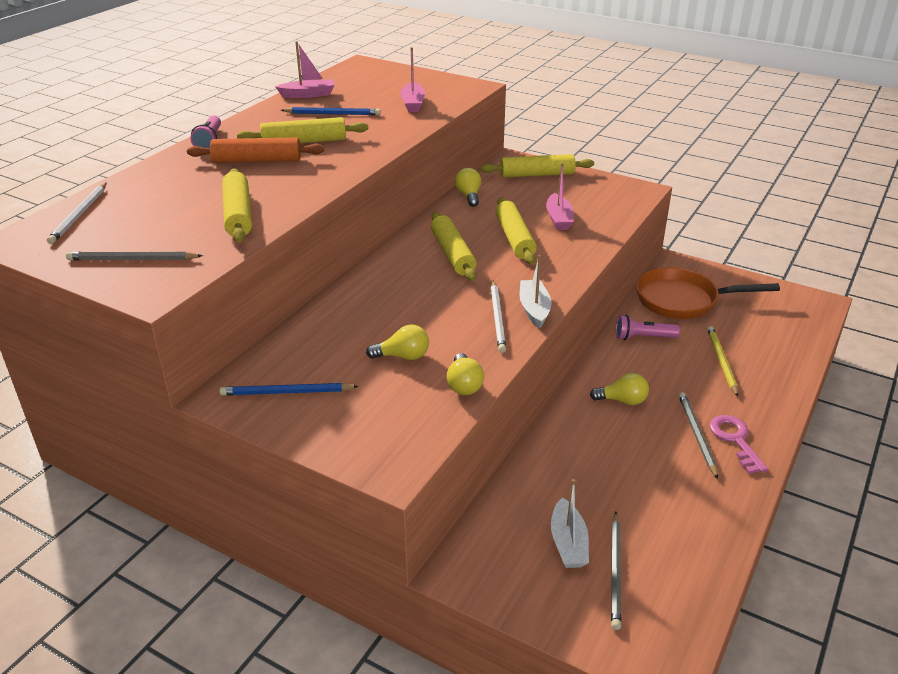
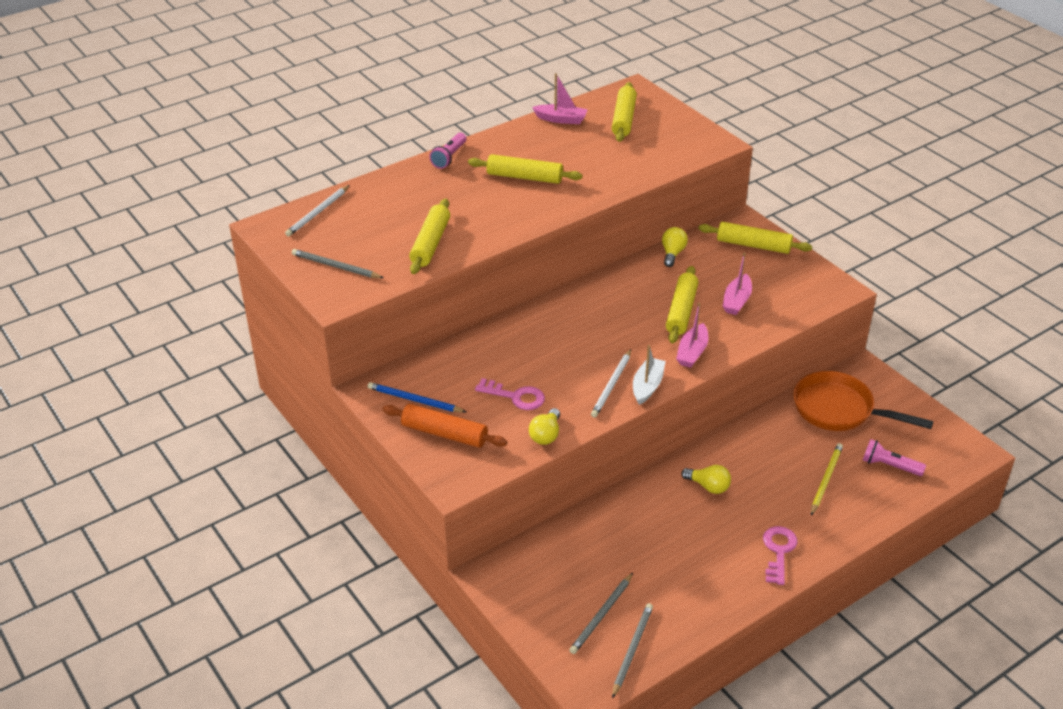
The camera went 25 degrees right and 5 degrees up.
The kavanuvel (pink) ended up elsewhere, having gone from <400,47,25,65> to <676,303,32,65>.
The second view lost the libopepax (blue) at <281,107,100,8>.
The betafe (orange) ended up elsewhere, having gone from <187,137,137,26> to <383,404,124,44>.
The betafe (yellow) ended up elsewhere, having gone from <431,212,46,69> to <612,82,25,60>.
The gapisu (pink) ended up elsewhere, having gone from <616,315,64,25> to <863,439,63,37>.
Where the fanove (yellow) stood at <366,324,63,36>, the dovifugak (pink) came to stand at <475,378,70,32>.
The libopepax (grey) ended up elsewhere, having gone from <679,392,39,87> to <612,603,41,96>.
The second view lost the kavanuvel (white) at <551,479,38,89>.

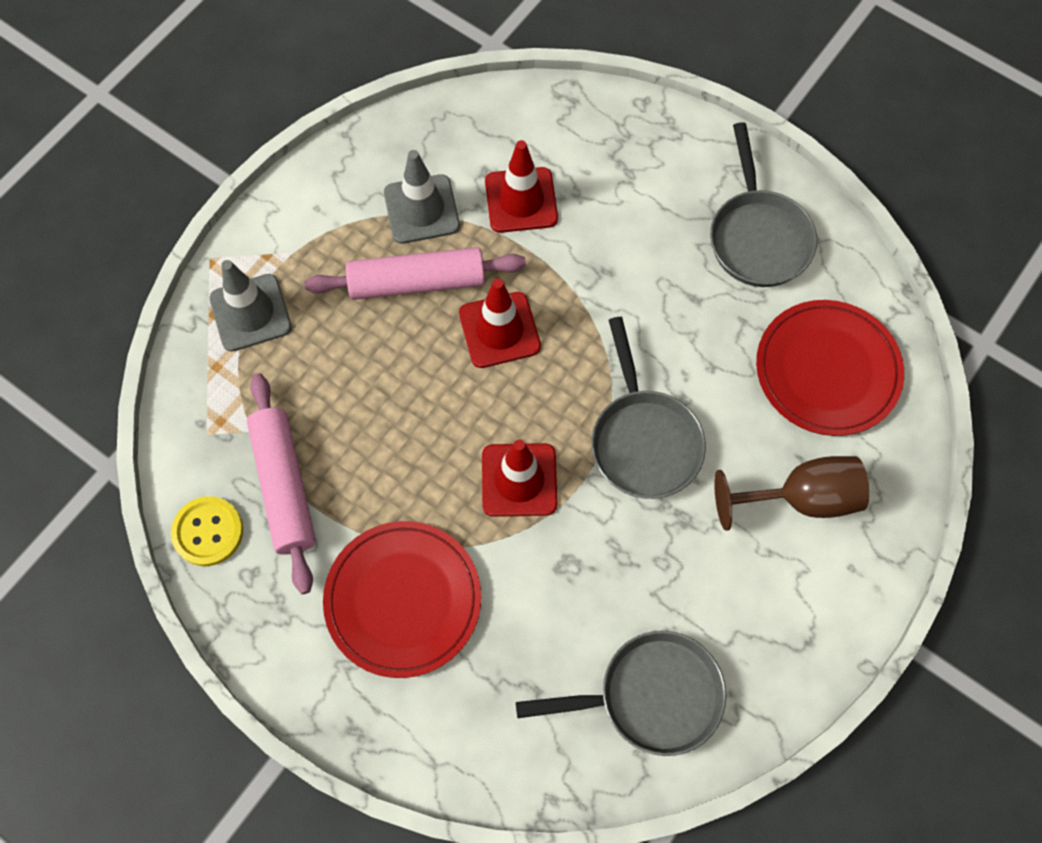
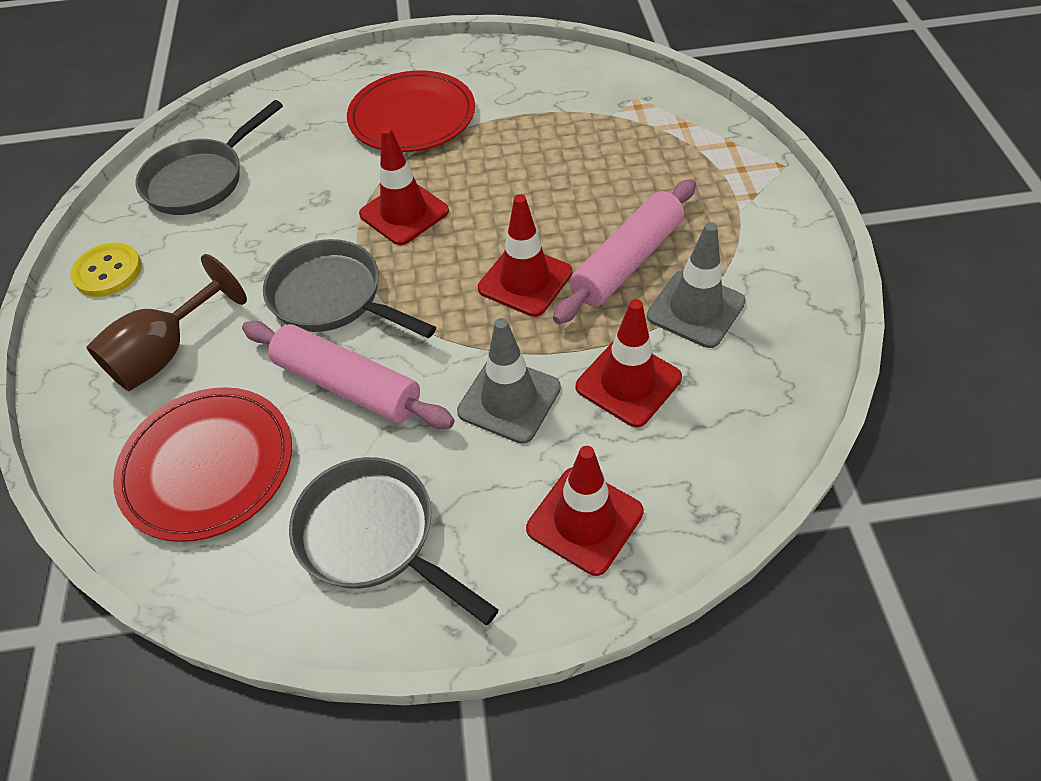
The camera went 140 degrees right and 15 degrees down.
The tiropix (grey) ended up elsewhere, having gone from <209,260,83,92> to <457,318,104,126>.
The betafe (pink) ended up elsewhere, having gone from <247,373,69,221> to <242,321,213,108>.
The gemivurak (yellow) ended up elsewhere, having gone from <171,496,72,70> to <70,242,72,55>.
The second view gained the tiropix (red) at <526,446,118,130>.

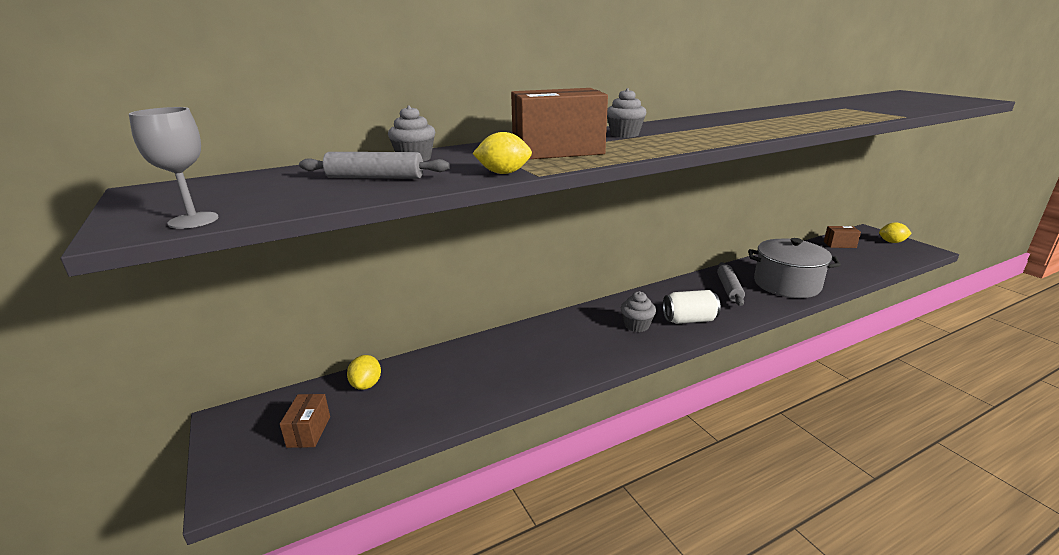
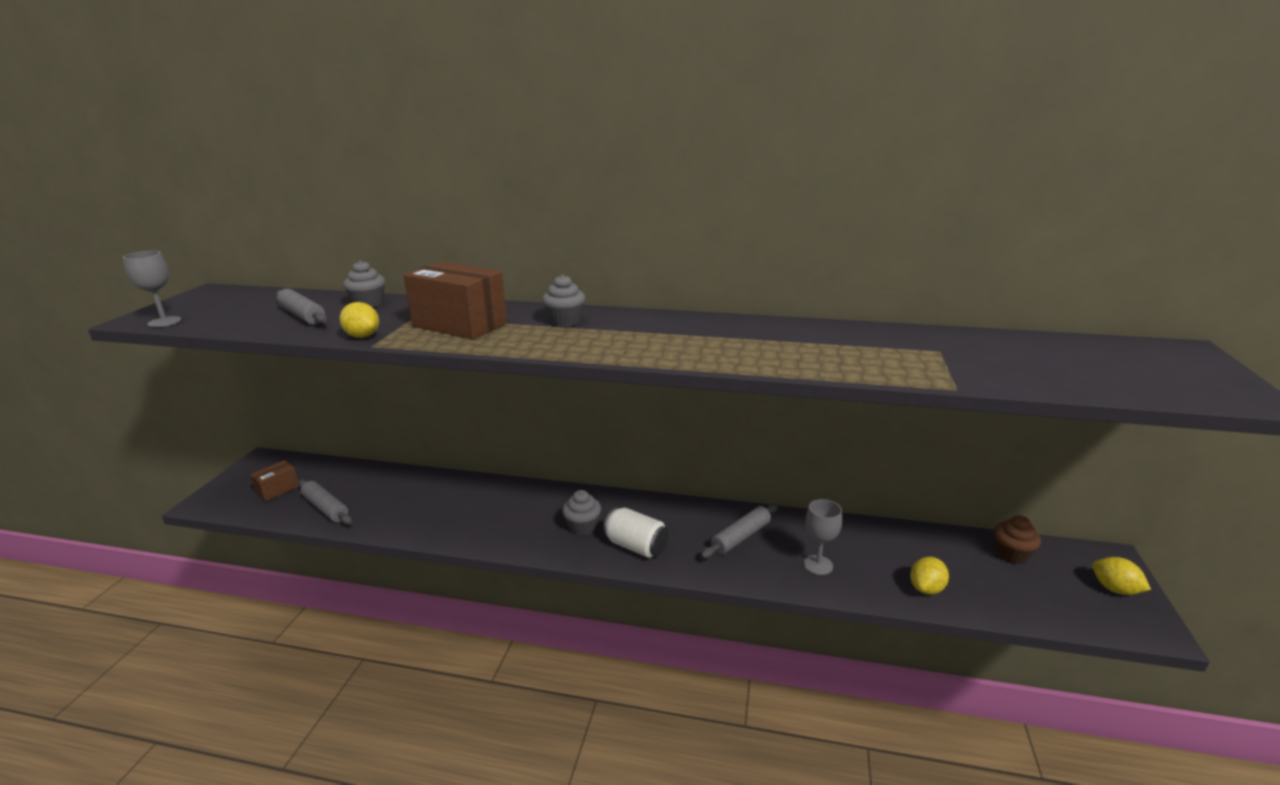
The camera went 40 degrees right and 0 degrees up.
Where the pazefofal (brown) stood at <824,226,37,22>, the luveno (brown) came to stand at <994,516,47,48>.
Where the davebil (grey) stood at <748,238,93,60>, the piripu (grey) came to stand at <804,499,38,76>.
The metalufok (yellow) ended up elsewhere, having gone from <347,355,34,35> to <910,557,39,38>.
The second view gained the betafe (grey) at <298,479,54,46>.

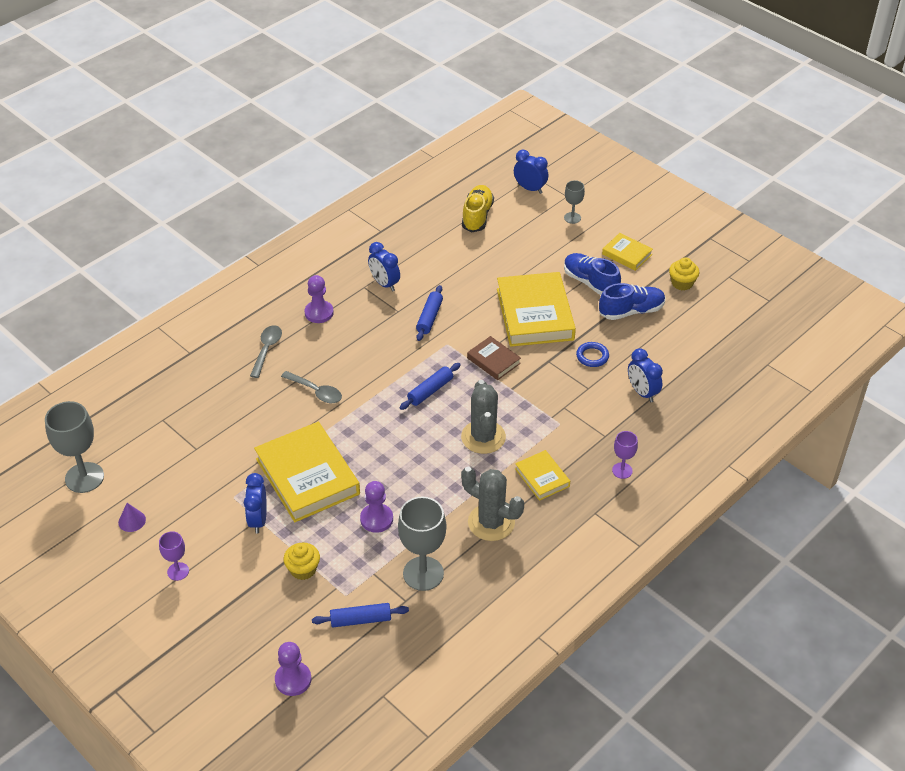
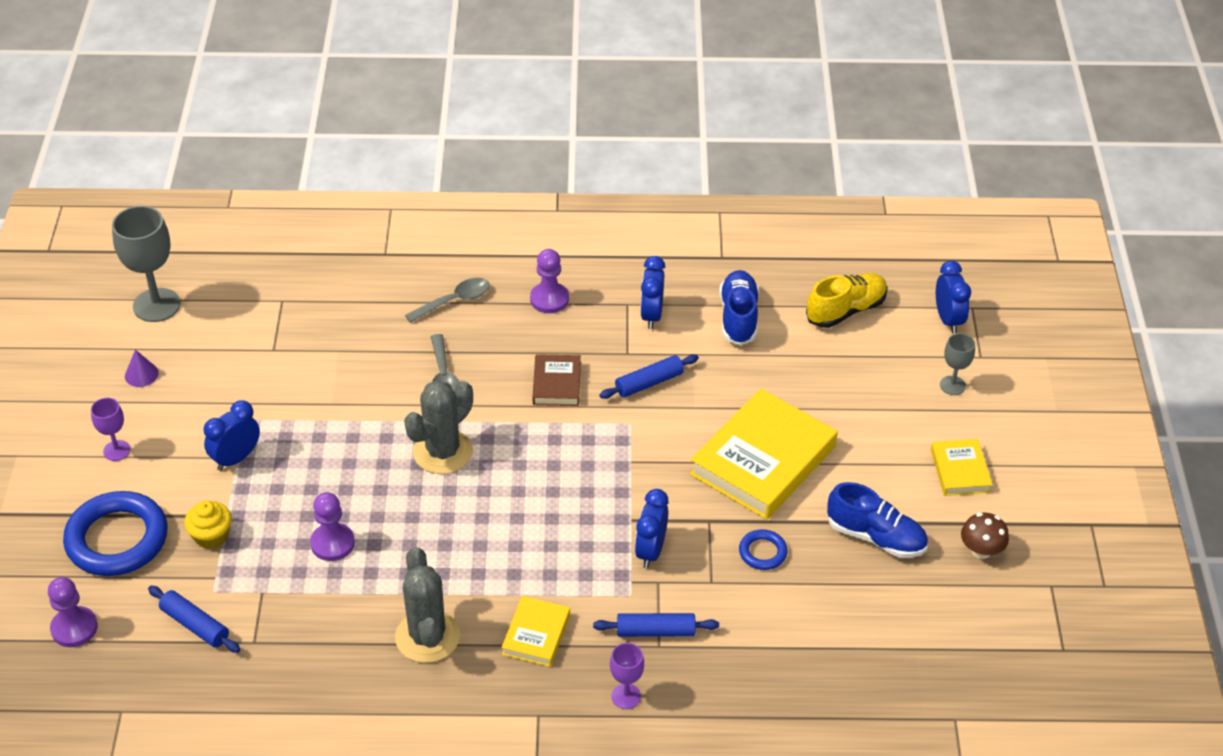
The camera went 45 degrees right and 0 degrees up.
The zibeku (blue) ended up elsewhere, having gone from <564,253,57,42> to <719,270,40,75>.
Where the luveno (yellow) stood at <669,257,30,34>, the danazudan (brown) came to stand at <961,512,48,47>.
The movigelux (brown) ended up elsewhere, having gone from <467,336,54,44> to <532,354,49,52>.
The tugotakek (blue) ended up elsewhere, having gone from <628,348,35,54> to <635,489,33,79>.
The betafe (blue) ended up elsewhere, having gone from <400,363,61,47> to <593,613,126,24>.
The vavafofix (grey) ended up elsewhere, having gone from <461,380,45,74> to <404,380,69,94>.
The second view lost the movigelux (yellow) at <254,422,106,100>.
The second view lost the piripu (grey) at <398,497,48,94>.
The second view gained the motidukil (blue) at <63,491,105,85>.

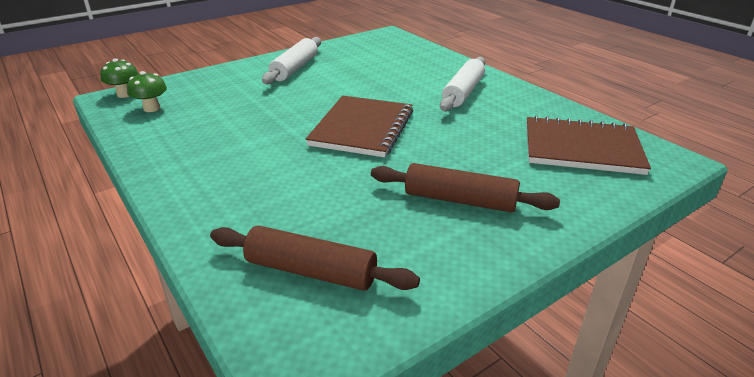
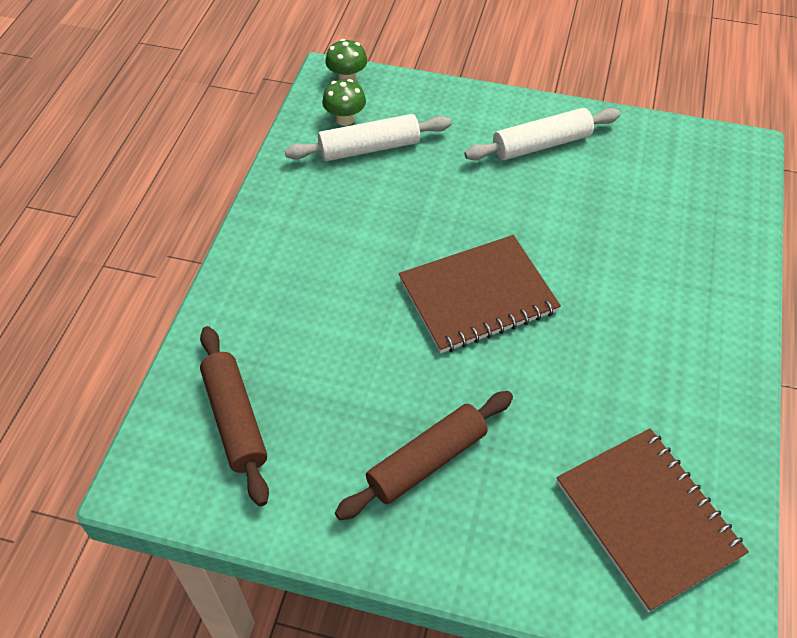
The camera went 50 degrees right and 20 degrees up.
The betafe (white) ended up elsewhere, having gone from <440,57,45,54> to <285,114,166,47>.
The betafe (brown) at <371,163,189,49> ended up facing another way, 75 degrees clockwise from before.

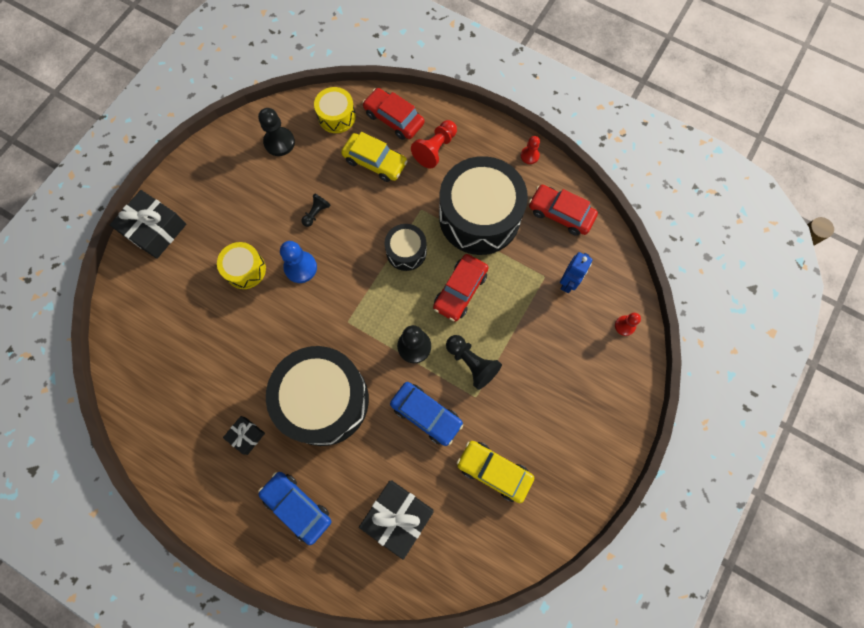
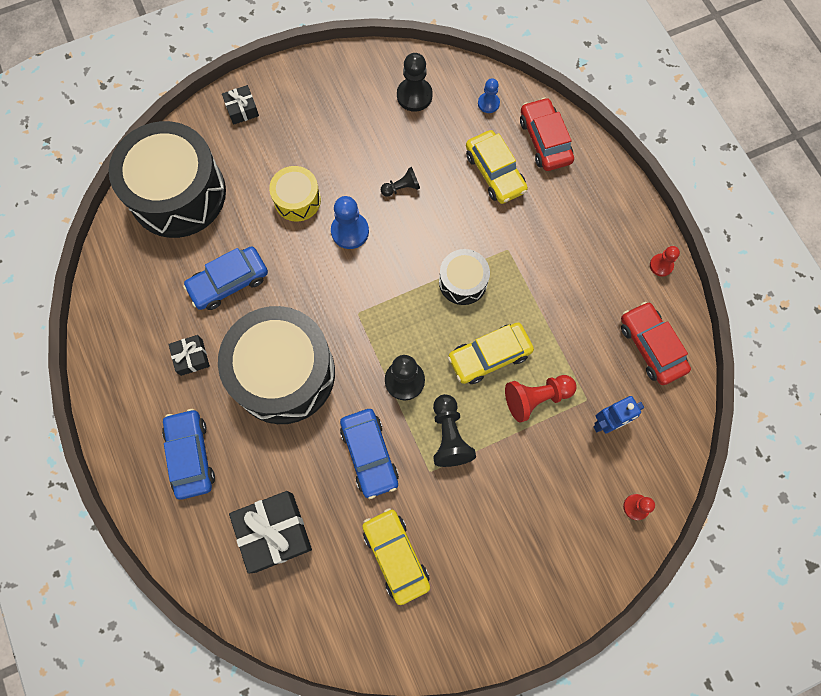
The camera went 35 degrees right and 0 degrees up.
Where the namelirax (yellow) stood at <314,87,42,46>, the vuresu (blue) came to stand at <478,78,22,35>.
The vuresu (red) ended up elsewhere, having gone from <411,120,46,48> to <505,375,71,47>.
The namelirax (black) ended up elsewhere, having gone from <439,156,89,99> to <109,121,117,117>.
The size of the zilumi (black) at <110,190,76,69> changed by a factor of 0.53.
What was the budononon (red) at <433,254,56,67> turned into the budononon (yellow) at <448,323,86,61>.
The second view gained the budononon (blue) at <183,246,85,64>.

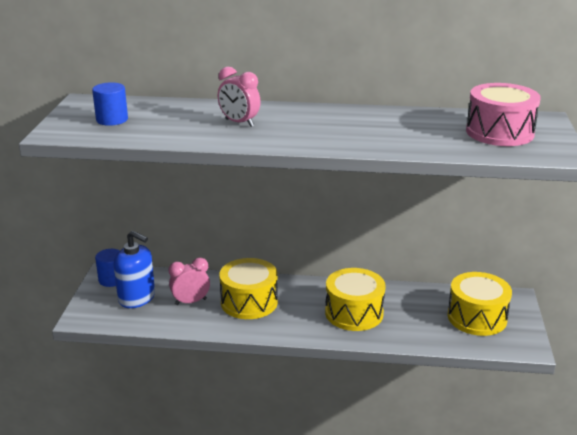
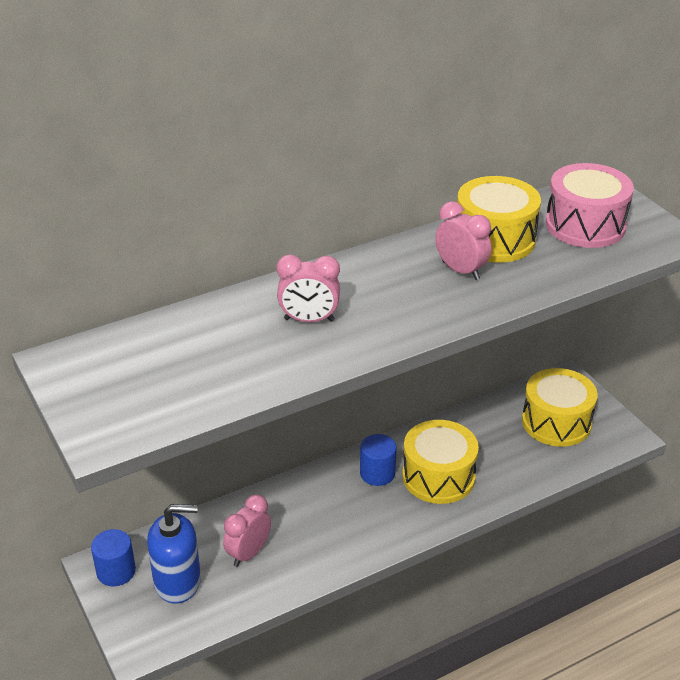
The camera went 35 degrees left and 10 degrees up.
The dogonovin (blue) ended up elsewhere, having gone from <92,82,36,44> to <360,434,37,52>.
The namelirax (yellow) ended up elsewhere, having gone from <219,258,59,61> to <457,176,84,87>.
The second view gained the tugotakek (pink) at <435,201,56,79>.

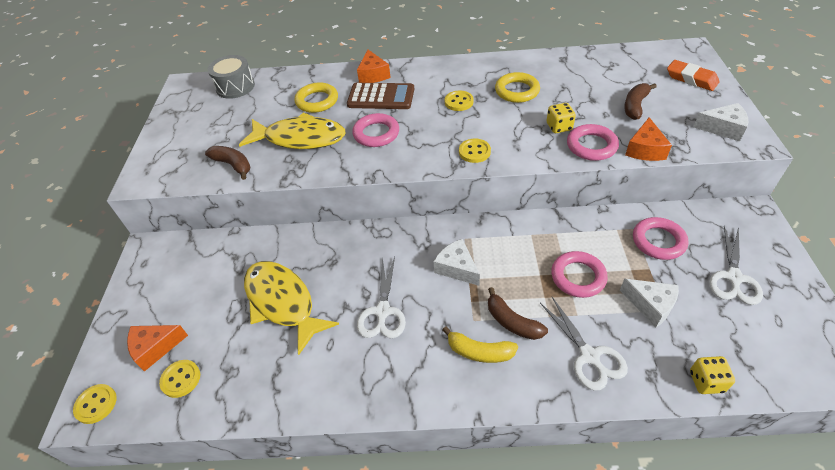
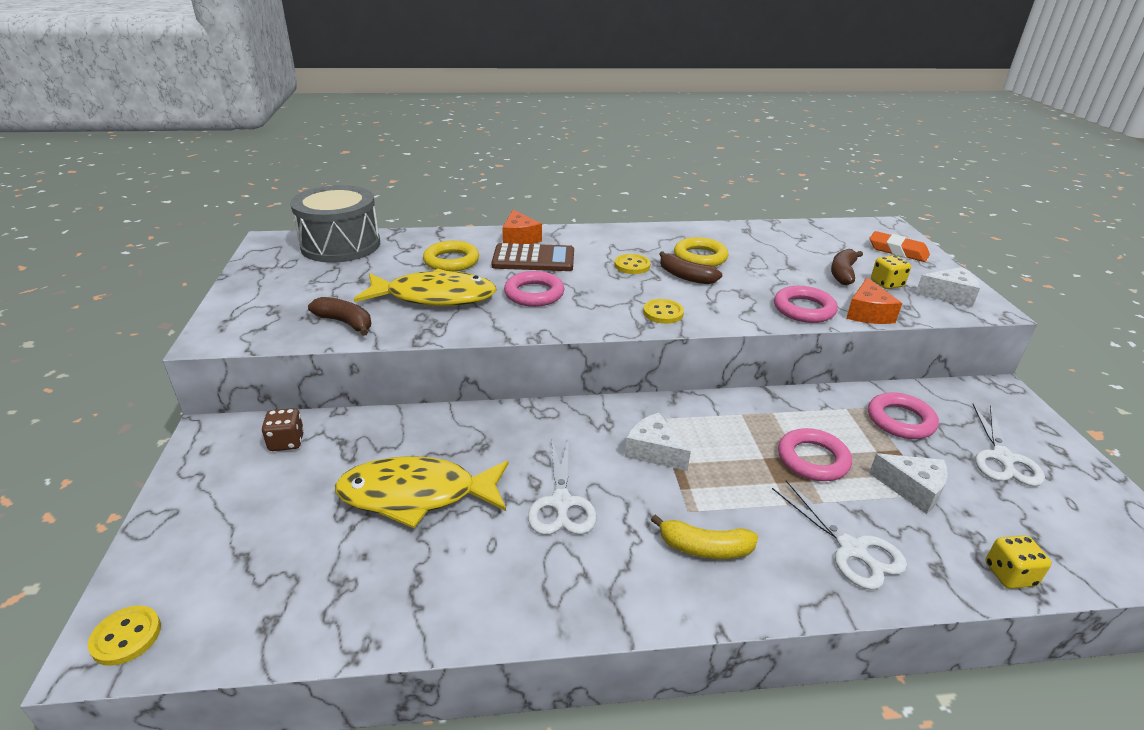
The camera went 10 degrees left and 15 degrees down.
The size of the namelirax (grey) at <207,55,48,44> changed by a factor of 1.55.
The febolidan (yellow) ended up elsewhere, having gone from <546,103,30,30> to <871,255,40,34>.
The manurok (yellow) at <244,261,95,94> ended up facing another way, 45 degrees counterclockwise from before.
The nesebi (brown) ended up elsewhere, having gone from <488,287,60,53> to <659,251,63,33>.
The second view lost the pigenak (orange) at <127,325,61,47>.
The second view lost the gemivurak (yellow) at <159,360,41,38>.
The second view gained the febolidan (brown) at <262,408,42,43>.

